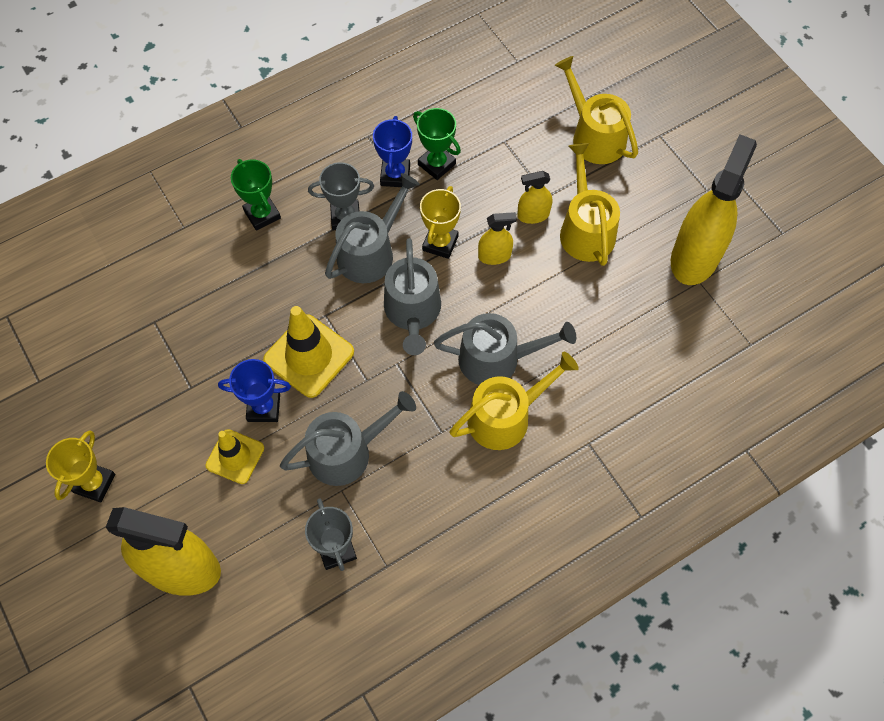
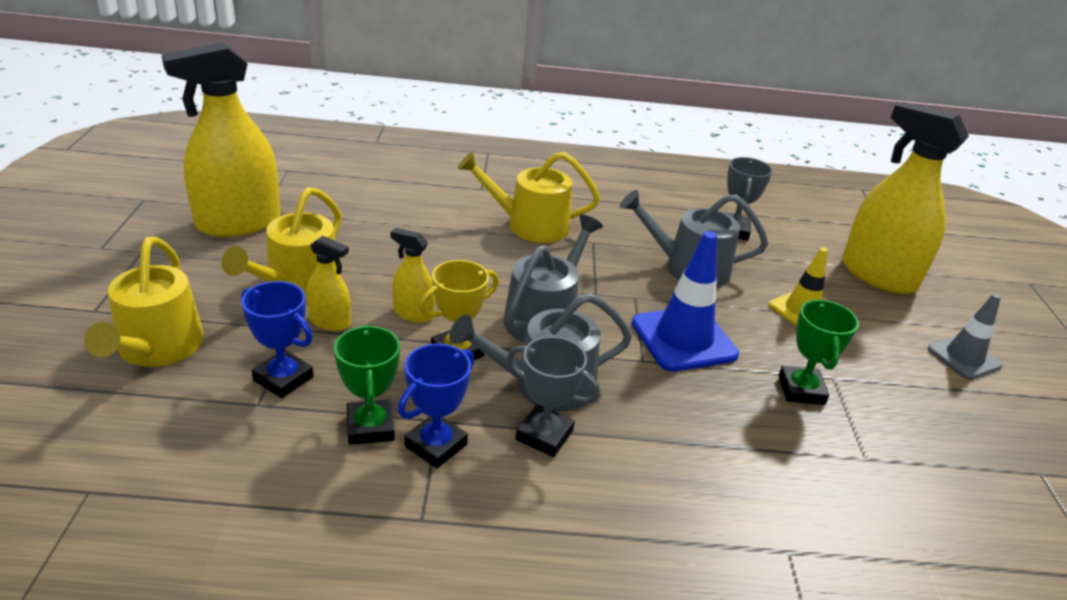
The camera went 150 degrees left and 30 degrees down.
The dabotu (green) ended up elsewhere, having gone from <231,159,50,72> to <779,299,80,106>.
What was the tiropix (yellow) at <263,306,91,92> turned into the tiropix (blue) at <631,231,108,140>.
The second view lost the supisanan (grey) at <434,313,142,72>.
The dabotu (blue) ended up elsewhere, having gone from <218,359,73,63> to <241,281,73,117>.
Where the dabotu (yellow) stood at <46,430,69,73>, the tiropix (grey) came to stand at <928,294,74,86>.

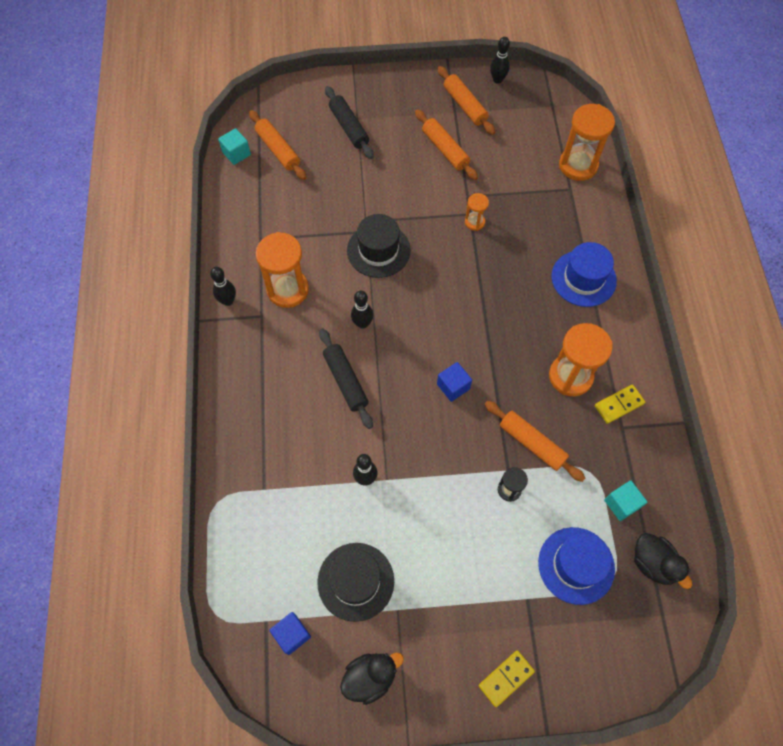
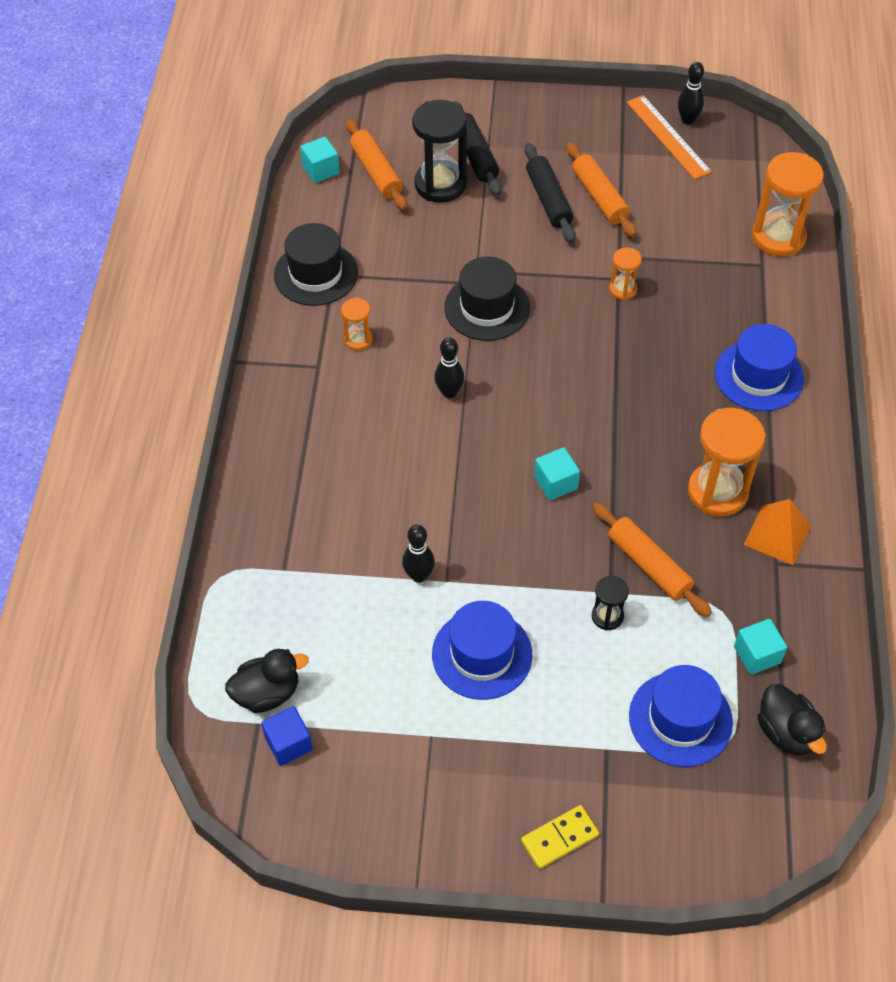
The camera went 10 degrees right and 10 degrees down.
The second view lost the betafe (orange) at <438,66,57,69>.
The size of the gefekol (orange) at <256,232,53,76> changed by a factor of 0.51.
The second view lost the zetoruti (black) at <210,267,26,39>.
The betafe (black) ended up elsewhere, having gone from <319,328,54,101> to <524,143,52,100>.
What was the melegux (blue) at <437,362,35,40> turned into the melegux (turquoise) at <534,447,46,53>.
Where the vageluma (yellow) stood at <595,384,50,40>, the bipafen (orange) came to stand at <744,499,67,66>.
The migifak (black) ended up elsewhere, having gone from <317,543,77,79> to <274,223,84,83>.
The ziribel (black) ended up elsewhere, having gone from <340,653,64,52> to <225,649,84,64>.
The second view gained the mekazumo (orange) at <627,95,85,84>.
The second view gained the gefekol (black) at <412,100,55,103>.
The second view gained the migifak (blue) at <432,601,100,99>.

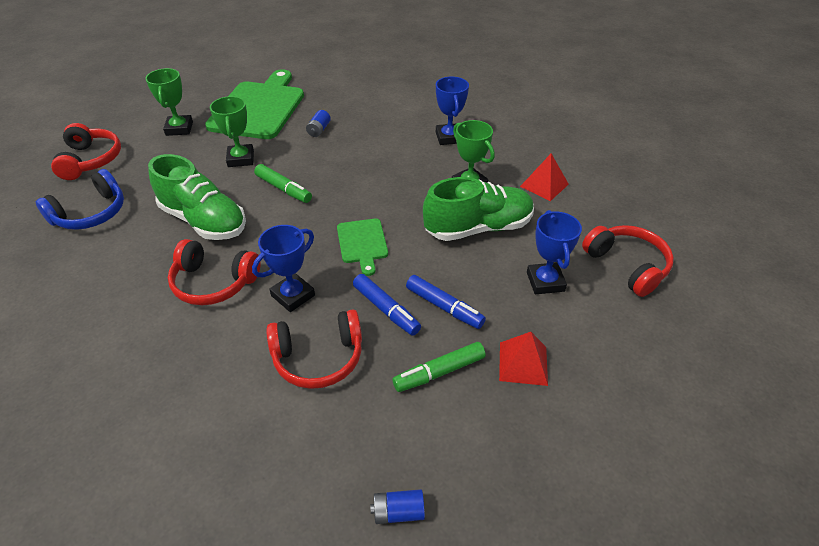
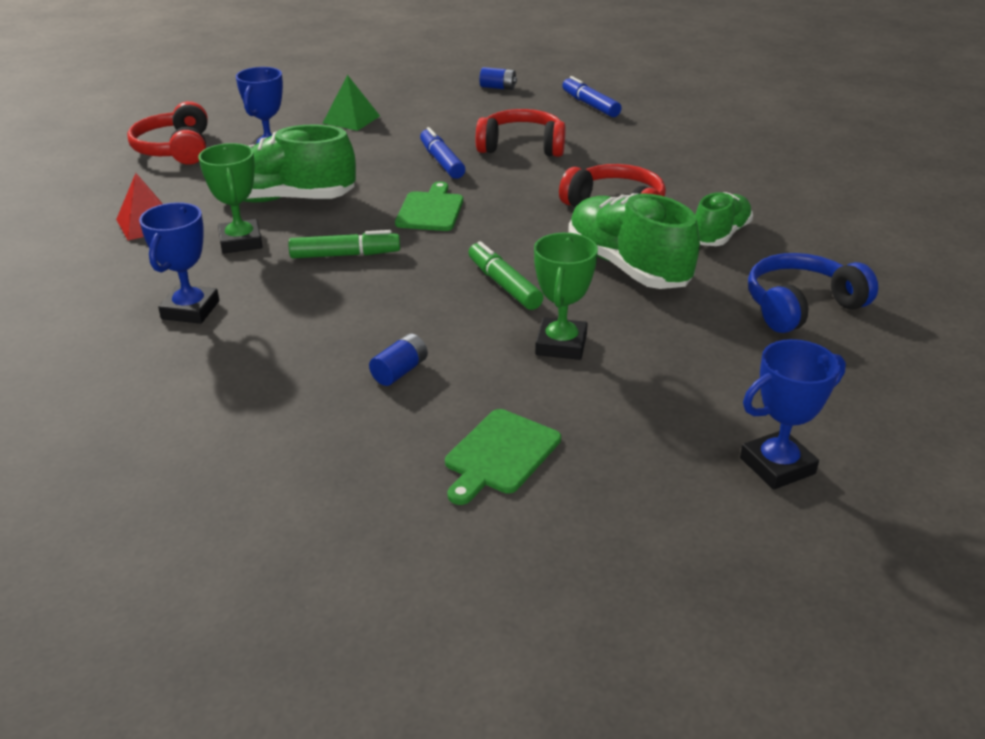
The camera went 160 degrees left and 10 degrees down.
The second view lost the dabotu (green) at <145,68,48,68>.
The size of the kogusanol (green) at <205,69,99,70> changed by a factor of 0.49.
The second view lost the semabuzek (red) at <51,123,70,57>.
The dabotu (blue) ended up elsewhere, having gone from <252,225,63,87> to <740,339,106,151>.
The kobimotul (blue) ended up elsewhere, having gone from <406,275,80,54> to <562,76,60,41>.
What was the bipafen (red) at <499,332,49,54> turned into the bipafen (green) at <323,75,57,56>.
The kobimotul (green) ended up elsewhere, having gone from <392,342,94,50> to <288,230,112,29>.
The second view gained the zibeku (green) at <695,192,58,54>.

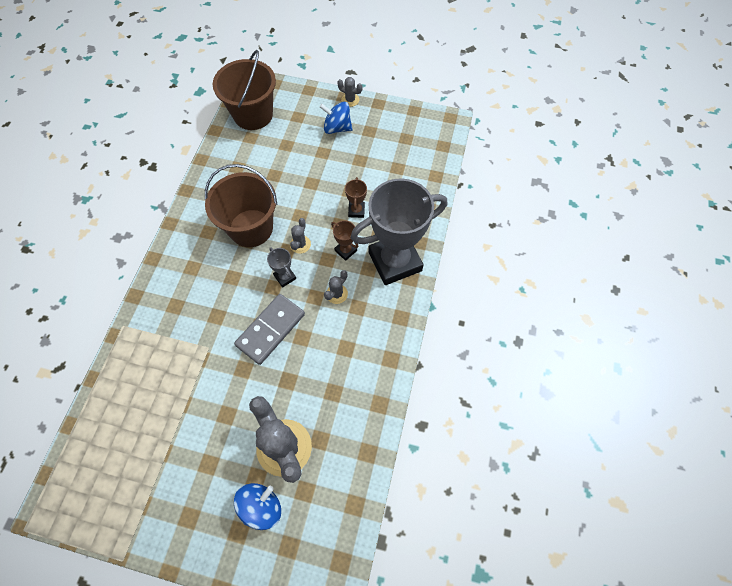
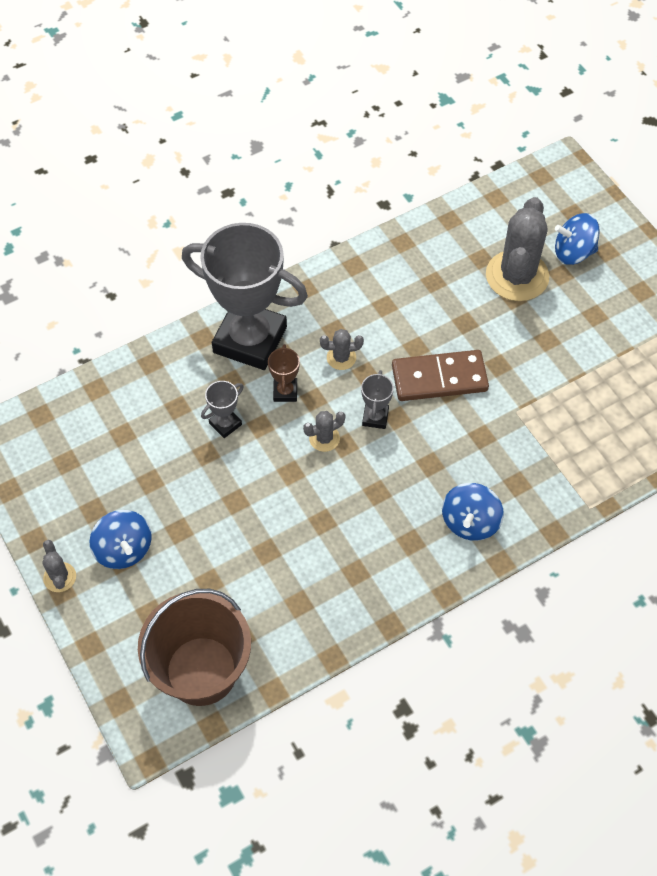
The camera went 135 degrees left and 5 degrees down.
The second view lost the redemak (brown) at <205,164,72,83>.
What was the dabotu (brown) at <345,177,22,41> turned into the dabotu (grey) at <201,381,43,57>.
What was the vageluma (grey) at <234,294,71,71> turned into the vageluma (brown) at <392,350,97,51>.
The second view gained the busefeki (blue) at <442,483,62,58>.

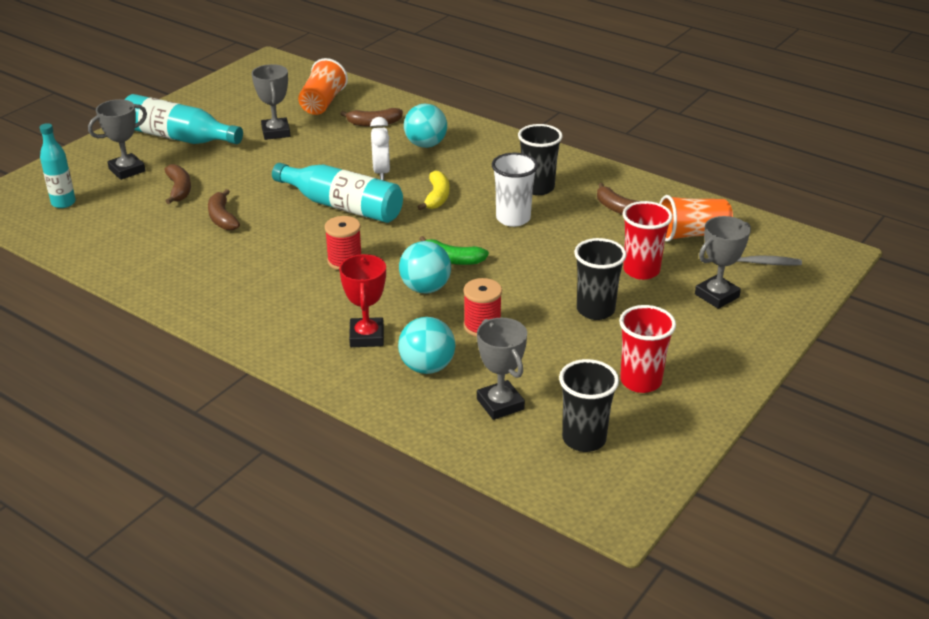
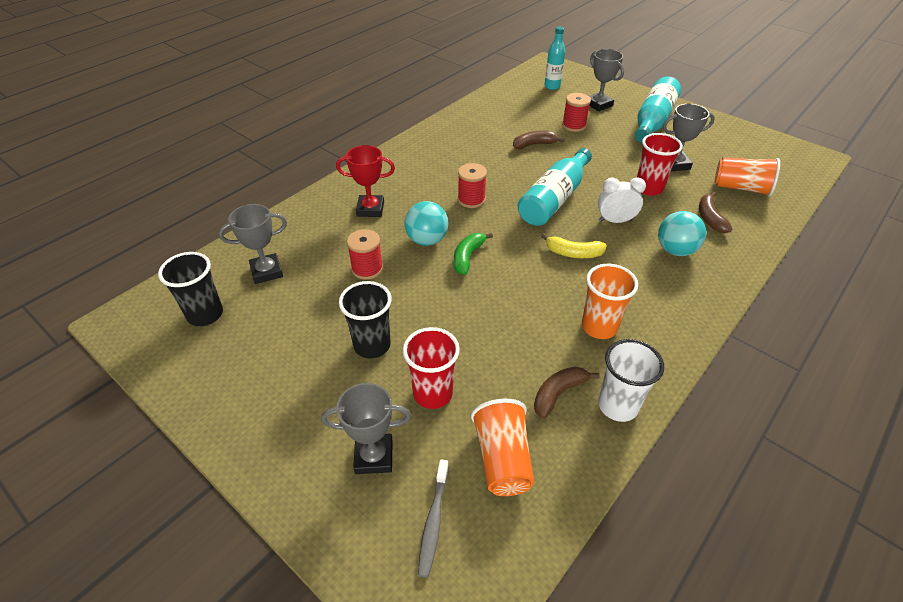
The camera went 95 degrees right and 10 degrees up.
What was the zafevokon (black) at <518,124,45,71> turned into the zafevokon (orange) at <582,264,56,75>.
The zafevokon (white) ended up elsewhere, having gone from <492,153,46,74> to <598,339,66,83>.
Where the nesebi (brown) stood at <164,164,27,40>, the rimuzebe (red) came to stand at <562,93,29,39>.
The dabotu (grey) at <695,216,56,93> ended up facing another way, 60 degrees counterclockwise from before.
The zafevokon (red) ended up elsewhere, having gone from <619,305,57,88> to <637,133,46,63>.
The second view lost the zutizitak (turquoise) at <398,317,57,57>.

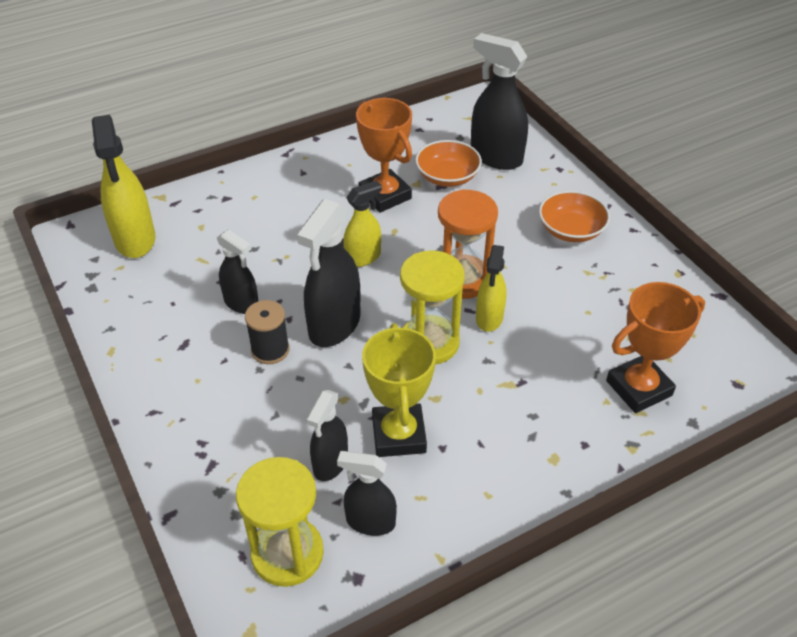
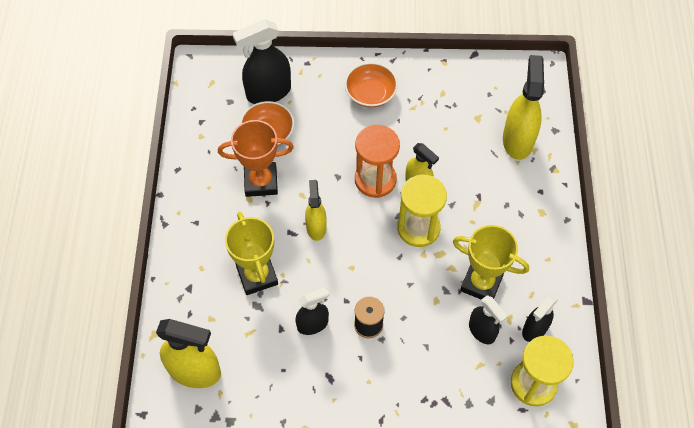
The camera went 60 degrees left and 15 degrees up.
The second view lost the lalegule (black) at <297,199,63,148>.
Where the dabotu (orange) stood at <606,282,99,131>, the lalegule (yellow) came to stand at <503,55,41,105>.
The second view gained the dabotu (yellow) at <225,212,53,83>.

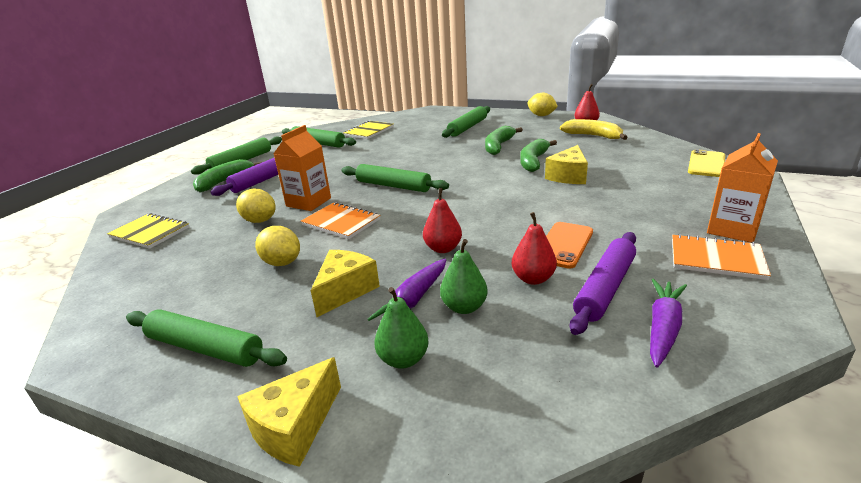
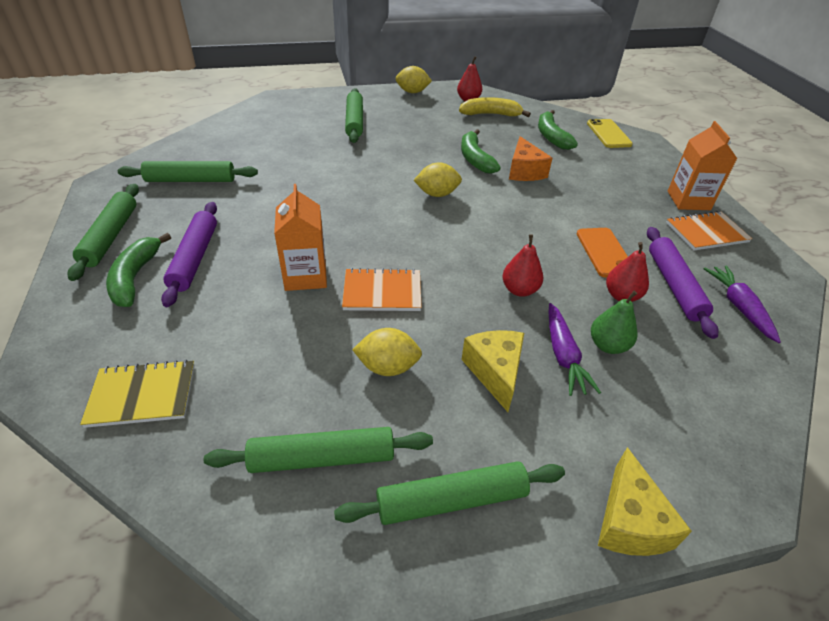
The camera went 40 degrees left and 15 degrees up.
The second view lost the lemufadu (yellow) at <344,121,50,18>.
The nesebi (green) ended up elsewhere, having gone from <485,126,38,29> to <538,110,40,40>.
What was the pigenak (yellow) at <545,145,43,39> turned into the pigenak (orange) at <509,136,43,45>.
The betafe (green) ended up elsewhere, having gone from <341,164,108,28> to <204,427,229,46>.
The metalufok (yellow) ended up elsewhere, having gone from <236,189,40,34> to <414,162,48,35>.
The second view lost the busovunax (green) at <374,287,55,82>.

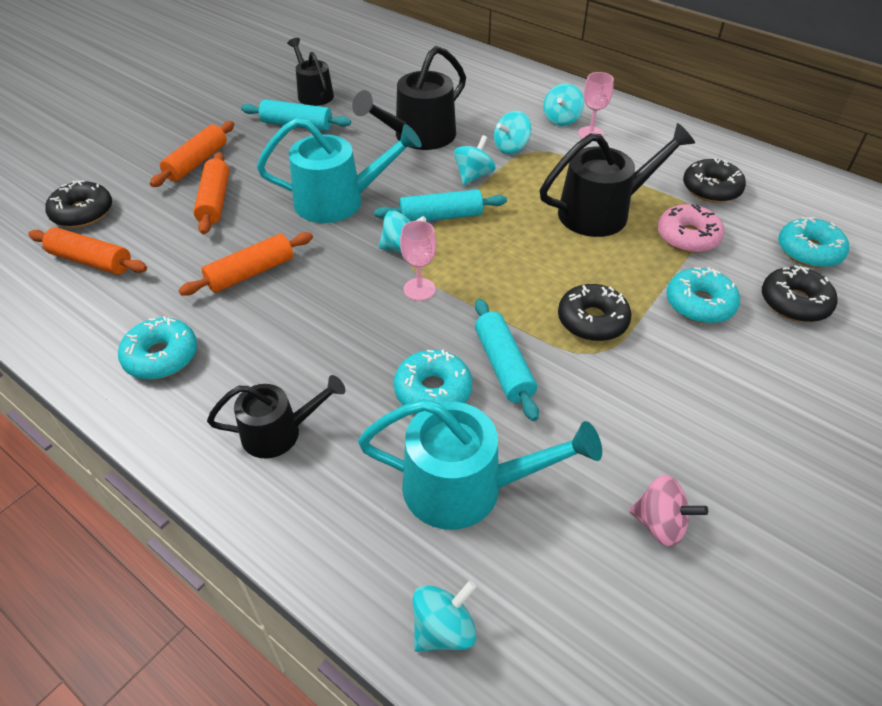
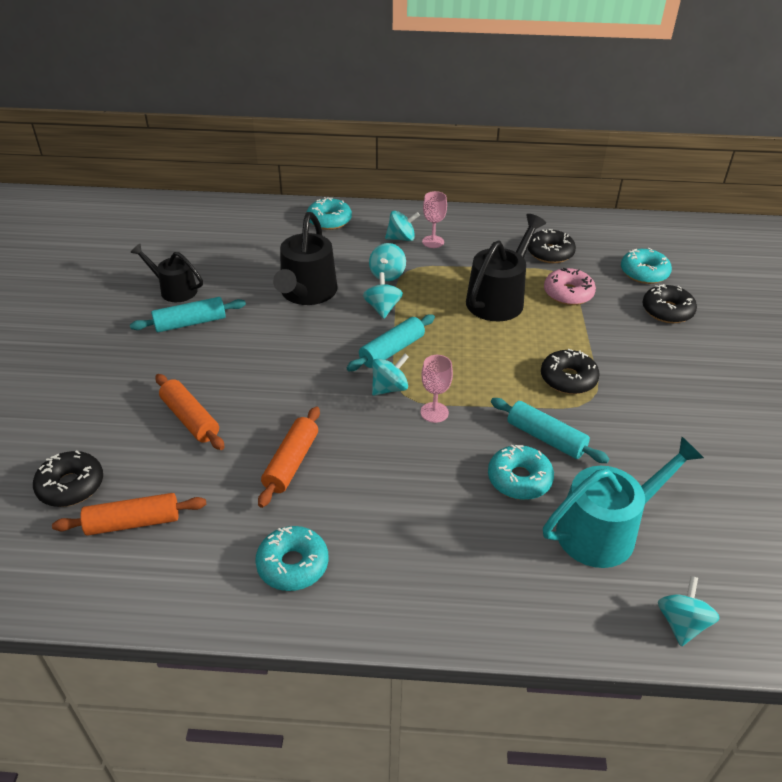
The camera went 35 degrees left and 5 degrees down.
The busefeki (turquoise) at <543,83,41,43> ended up facing another way, 90 degrees counterclockwise from before.
The second view lost the supisanan (turquoise) at <257,118,164,105>.
The second view lost the betafe (orange) at <150,121,84,66>.
The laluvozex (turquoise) ended up elsewhere, having gone from <666,267,74,57> to <307,197,45,33>.
The second view lost the supisanan (black) at <207,375,138,84>.
The second view lost the busefeki (pink) at <629,475,79,72>.

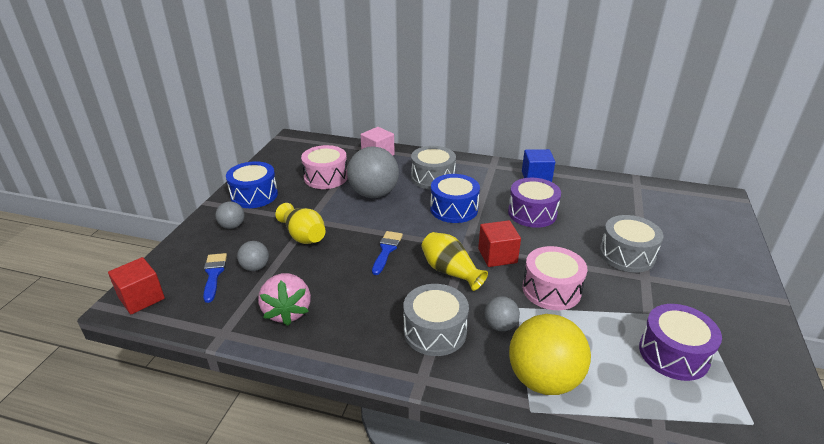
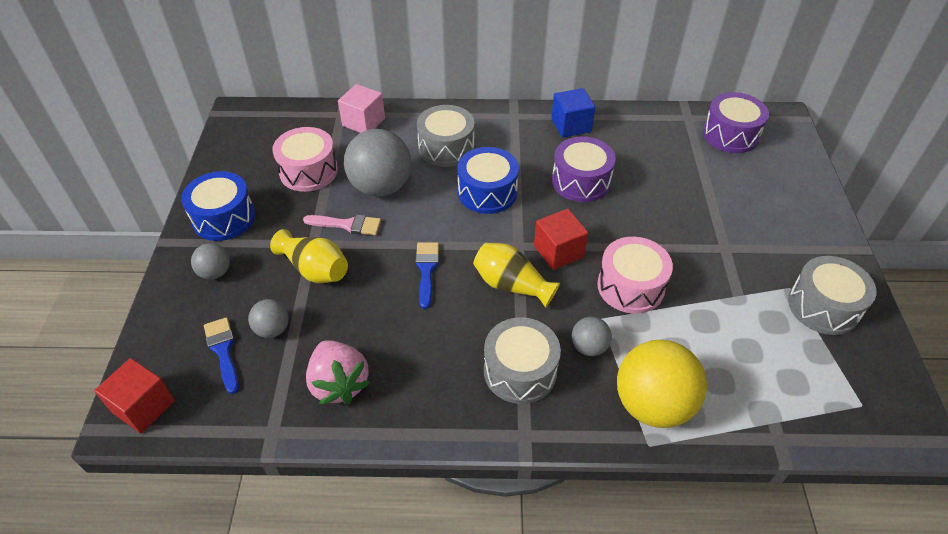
The camera went 15 degrees left and 15 degrees up.
The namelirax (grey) ended up elsewhere, having gone from <599,215,65,57> to <788,256,88,79>.
The namelirax (purple) ended up elsewhere, having gone from <639,304,83,77> to <703,92,66,61>.
The second view gained the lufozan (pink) at <303,215,78,20>.

